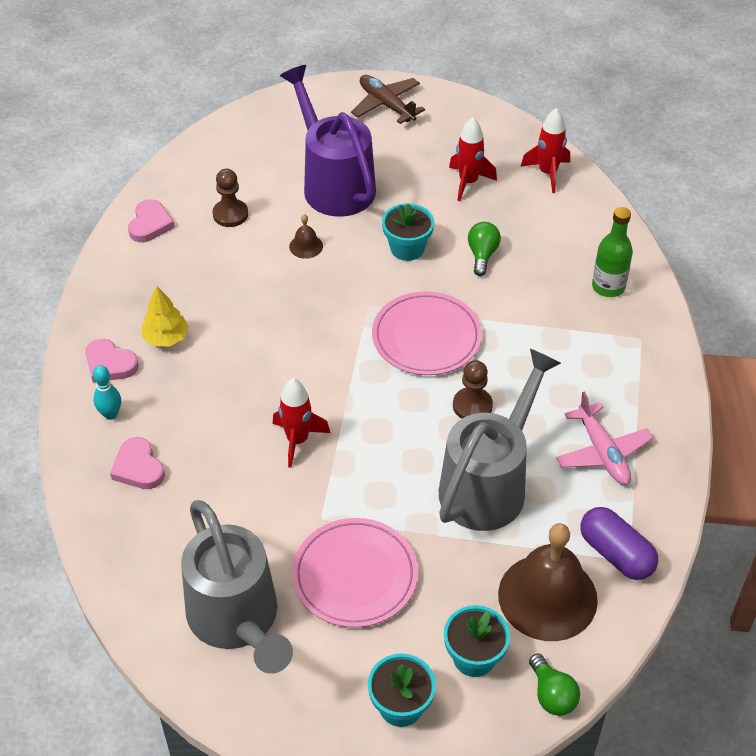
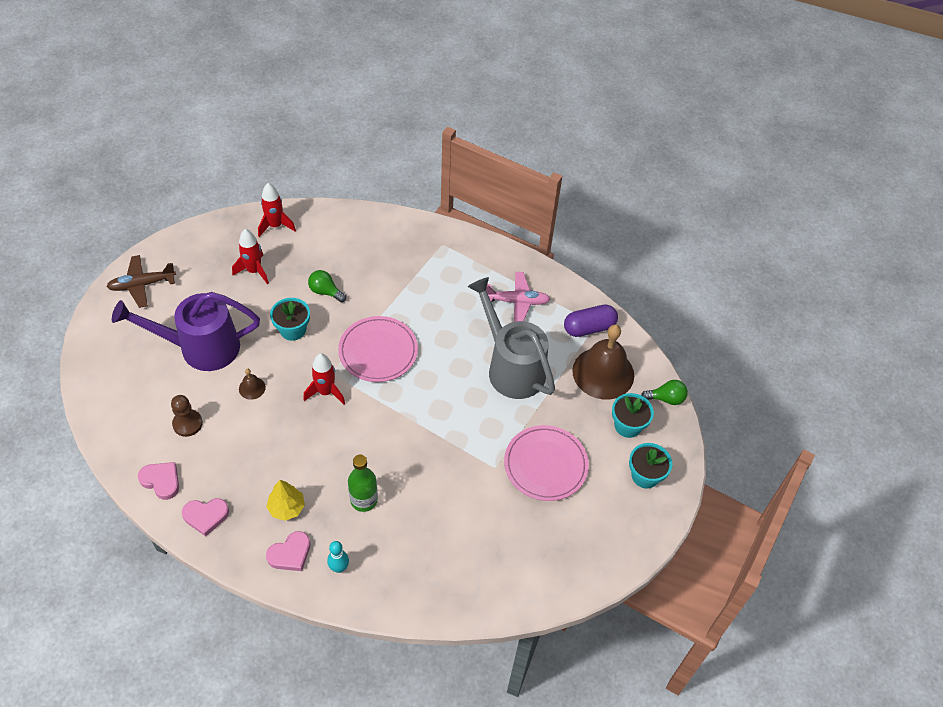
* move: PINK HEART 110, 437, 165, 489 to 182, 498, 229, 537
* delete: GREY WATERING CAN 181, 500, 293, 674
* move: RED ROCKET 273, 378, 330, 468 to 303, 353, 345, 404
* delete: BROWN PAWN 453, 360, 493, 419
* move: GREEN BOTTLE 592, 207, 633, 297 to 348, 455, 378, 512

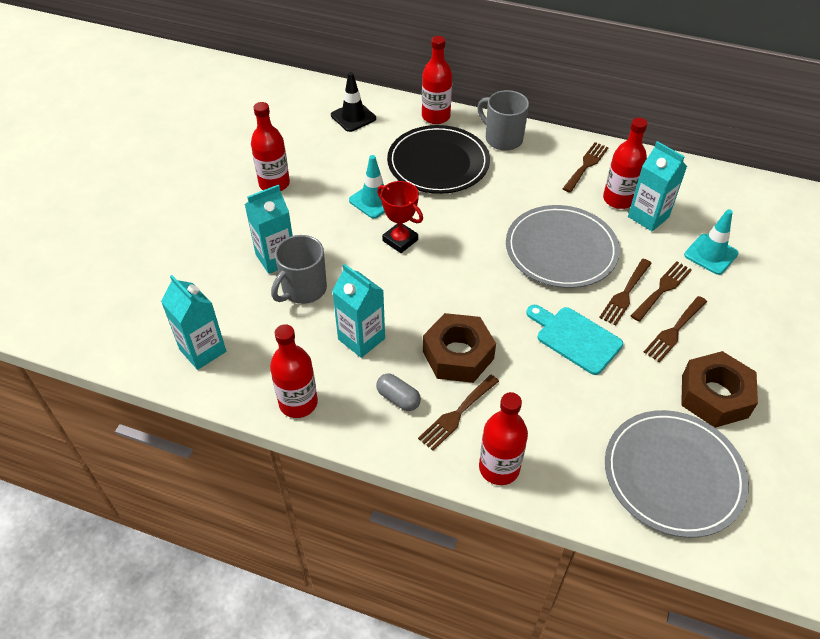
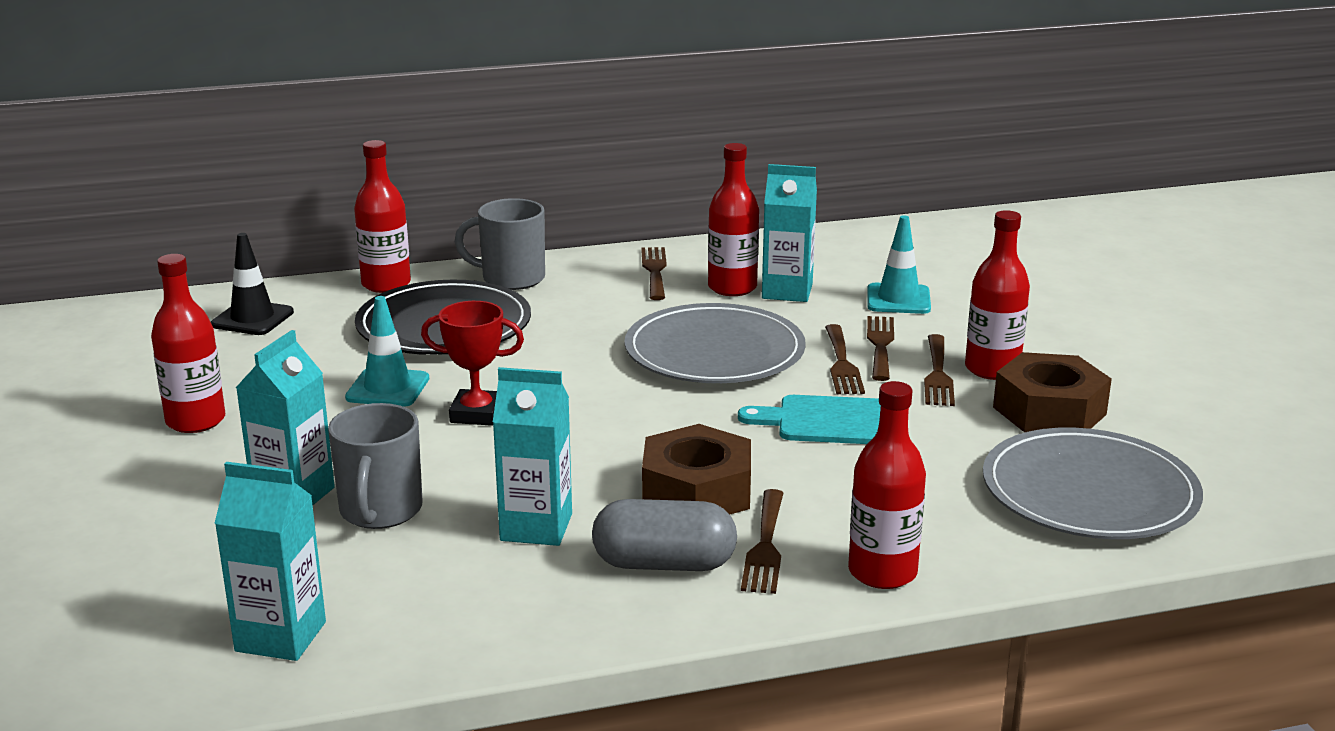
* move: RED BOTTLE 270, 324, 318, 418 to 965, 210, 1030, 380
* resize: GREY CAPSULE 376, 373, 421, 411 = 592, 499, 737, 571 x1.64

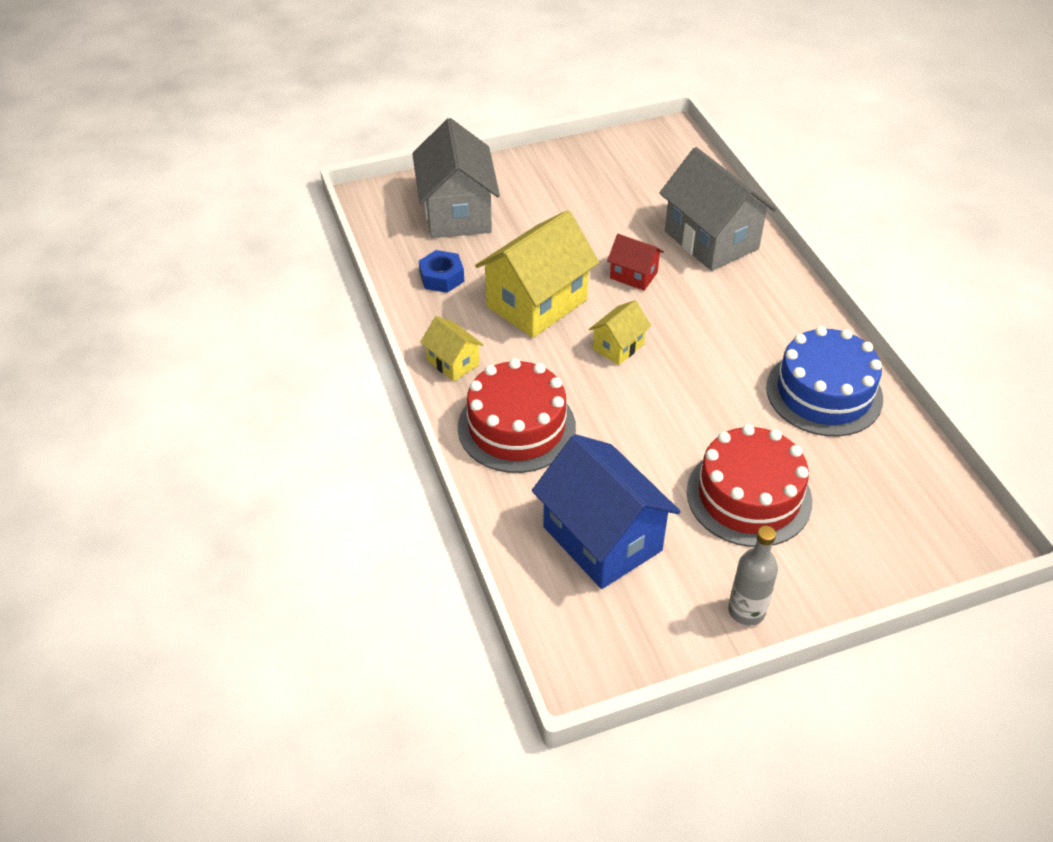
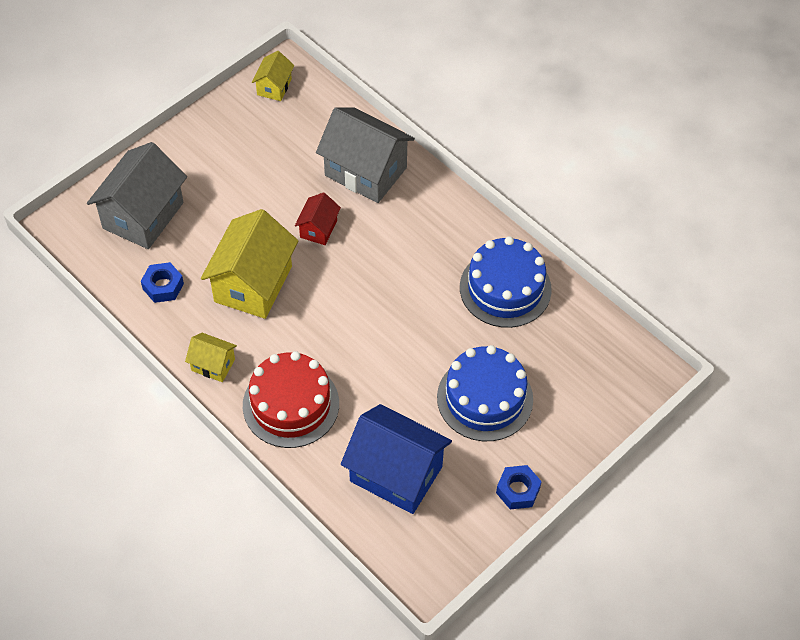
* rotate: GREY HOUSE 412, 118, 500, 238 = 87, 142, 187, 249 60 degrees clockwise
* move: YELLOW HOUSE 589, 300, 651, 365 to 252, 51, 295, 101
* rotate: RED HOUSE 607, 234, 664, 291 = 295, 192, 341, 245 75 degrees counterclockwise
* recolor: RED CAKE 687, 424, 812, 547 to BLUE CAKE 437, 345, 533, 441
* replace: GREY BOTTLE 728, 526, 778, 626 to BLUE NUT 496, 465, 542, 509

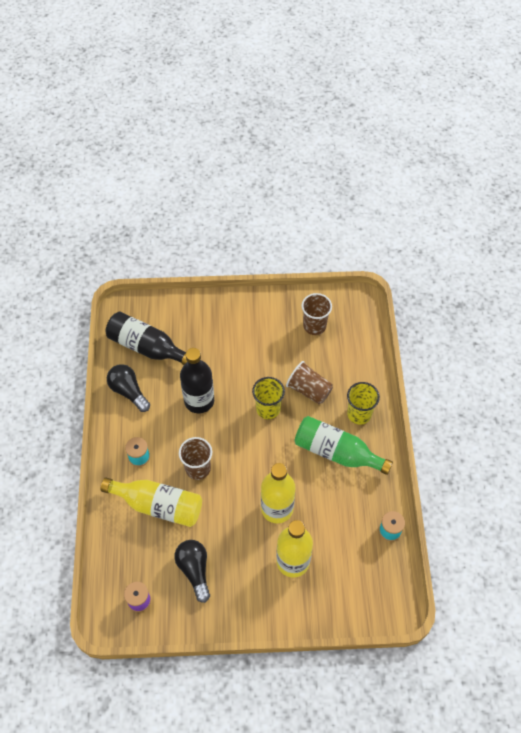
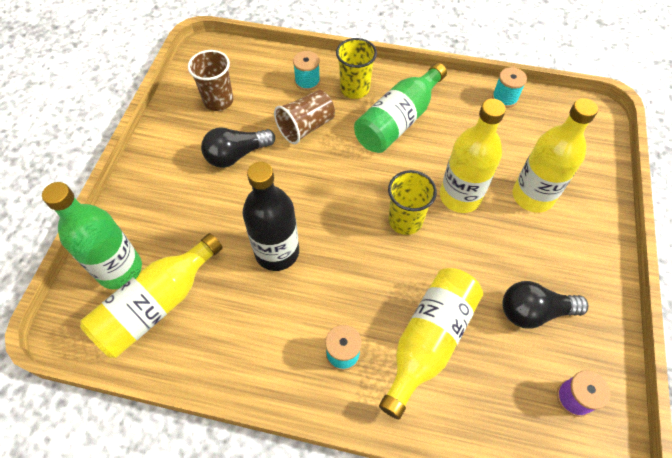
* recolor: BLACK BOTTLE 106, 312, 188, 365 to YELLOW BOTTLE 80, 233, 223, 358
* move: BLACK LIGHT BULB 107, 364, 150, 412 to 201, 127, 275, 168
* delete: BROWN CUP 179, 437, 212, 480
* move: YELLOW CUP 252, 377, 285, 419 to 388, 170, 437, 235
* insert: GREEN BOTTLE 42, 182, 142, 289
* insert: TURQUOISE SPOOL 293, 51, 320, 91

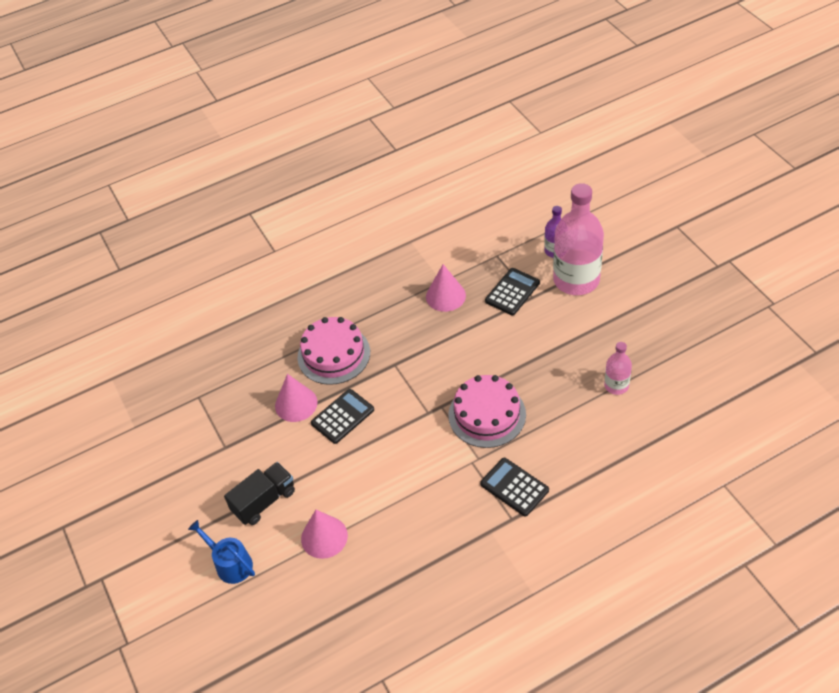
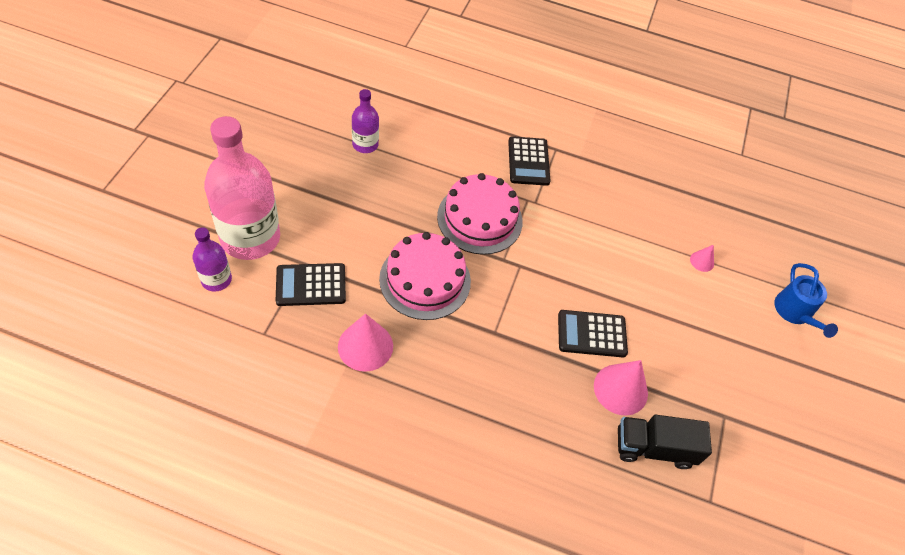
* move: BLACK TRUCK 224, 462, 295, 525 to 618, 415, 712, 469
* move: PINK CAKE 298, 317, 370, 385 to 379, 232, 471, 320
* resize: PINK CONE 301, 510, 348, 559 = 690, 245, 714, 272 x0.50
* recolor: PINK BOTTLE 604, 342, 632, 395 to PURPLE BOTTLE 352, 89, 379, 153

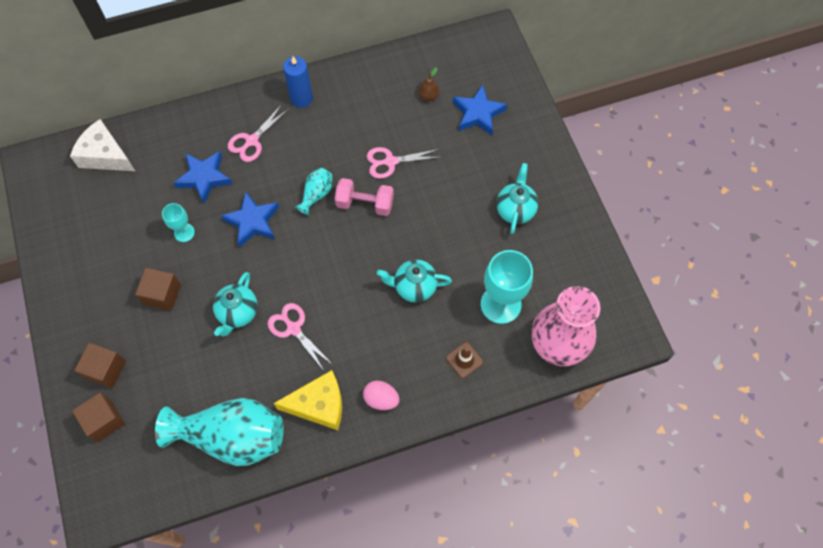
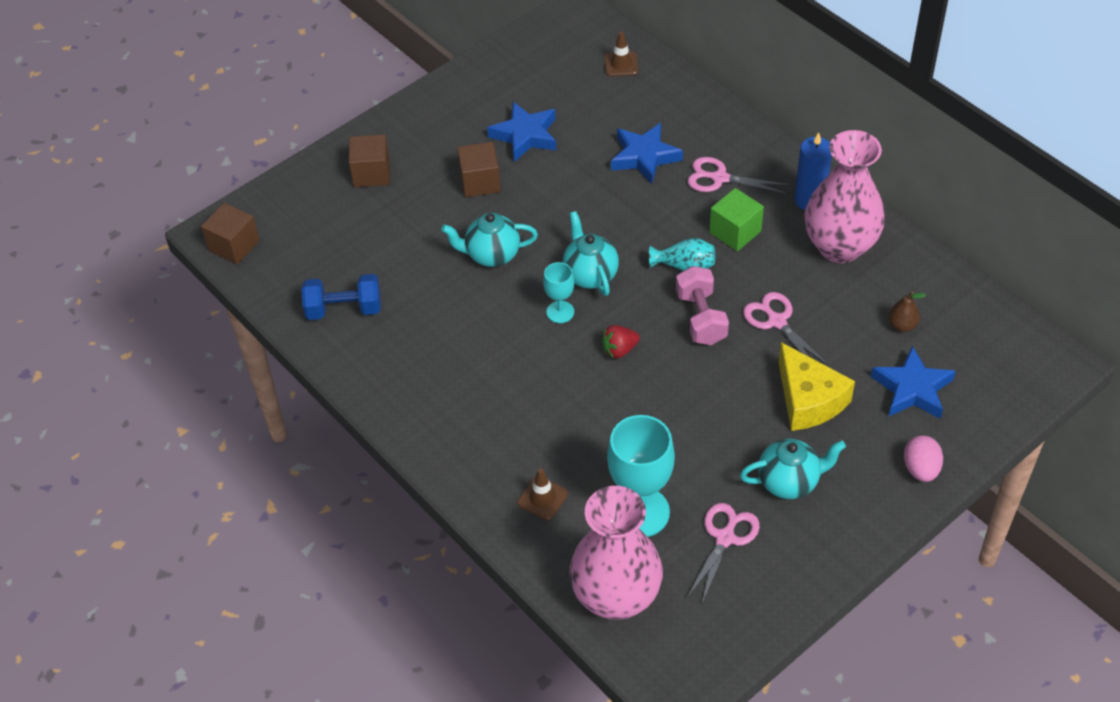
* replace: WHITE CHEESE 70, 119, 135, 171 to BROWN TRAFFIC CONE 604, 32, 638, 76
* move: BROWN CUBE 72, 393, 125, 442 to 201, 203, 260, 264
* replace: TURQUOISE VASE 155, 398, 284, 466 to BLUE DUMBBELL 301, 274, 381, 320
* move: TURQUOISE GOBLET 162, 203, 195, 242 to 543, 262, 574, 323
* move: BLUE STAR 221, 191, 279, 247 to 487, 102, 557, 162
* move: PINK SCISSORS 268, 303, 333, 371 to 687, 503, 760, 603
* move: YELLOW CHEESE 273, 370, 342, 430 to 778, 342, 855, 431
* move: PINK EGG 363, 381, 400, 410 to 904, 435, 943, 482
* move: TURQUOISE TEAPOT 377, 259, 452, 303 to 563, 211, 619, 296
* insert: RED STRAWBERRY 601, 325, 640, 359
* insert: GREEN CUBE 709, 188, 764, 251
* insert: PINK VASE 804, 130, 885, 263

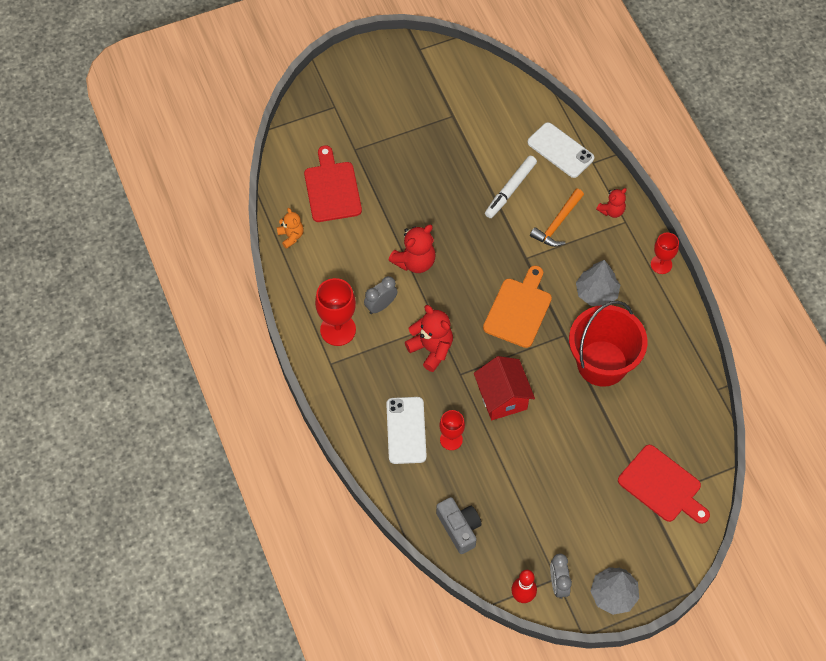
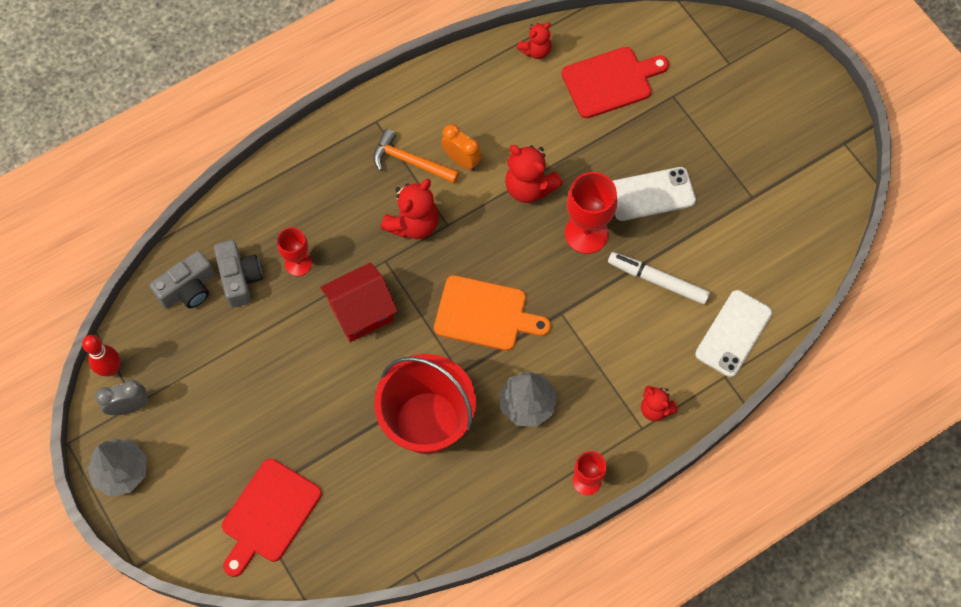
* recolor: ORANGE TEDDY BEAR 277, 208, 303, 249 to RED TEDDY BEAR 517, 23, 551, 59
* move: RED GOBLET 315, 278, 356, 346 to 565, 172, 617, 254
* recolor: GREY CLOCK 364, 276, 398, 314 to ORANGE CLOCK 441, 124, 482, 171
* move: WHITE PHONE 386, 397, 427, 464 to 613, 167, 696, 221
* move: ORANGE HAMMER 530, 189, 584, 247 to 373, 129, 460, 184
* insert: GREY CAMERA 214, 240, 262, 308

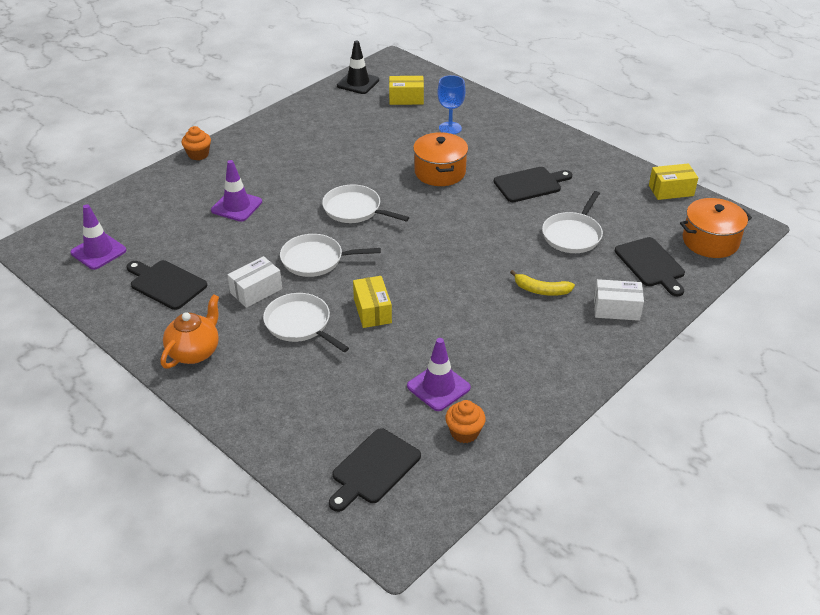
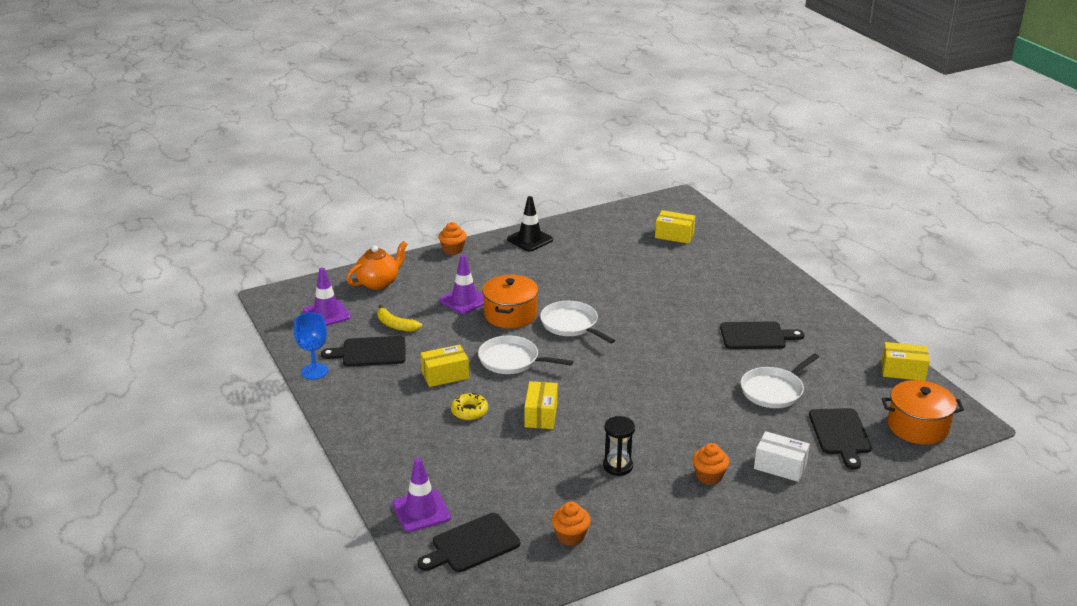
* rotate: BLACK CUTTING BOARD 126, 260, 207, 310 = 321, 336, 406, 367 60 degrees counterclockwise
* move: ORANGE TEAPOT 161, 294, 219, 369 to 346, 241, 407, 290
* recolor: WHITE BOX 228, 256, 282, 308 to YELLOW BOX 421, 344, 469, 387
* replace: WHITE PAN 263, 293, 349, 352 to YELLOW DONUT 451, 393, 488, 420
* move: BLACK TRAFFIC CONE 337, 40, 379, 94 to 507, 196, 553, 252
* move: PURPLE TRAFFIC CONE 407, 338, 471, 411 to 393, 458, 451, 532
* move: ORANGE POT 413, 132, 468, 186 to 482, 275, 538, 328
* move: BLUE GOBLET 437, 75, 465, 134 to 294, 312, 329, 380
* move: YELLOW BANANA 510, 270, 575, 296 to 377, 304, 422, 332
* insert: BLACK HOURGLASS 603, 416, 635, 476
* insert: ORANGE CUPCAKE 692, 443, 729, 485

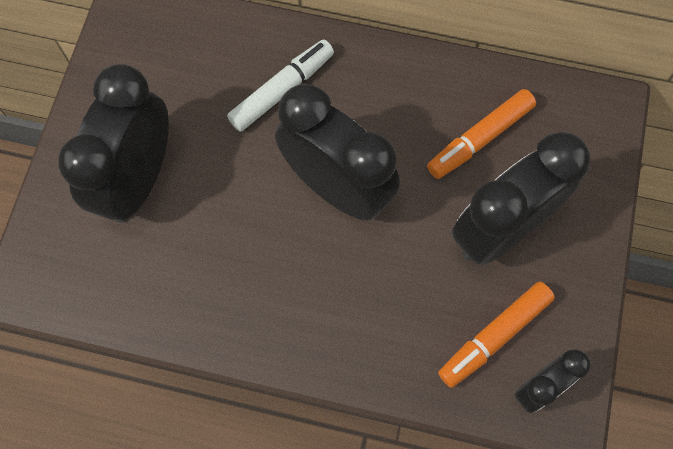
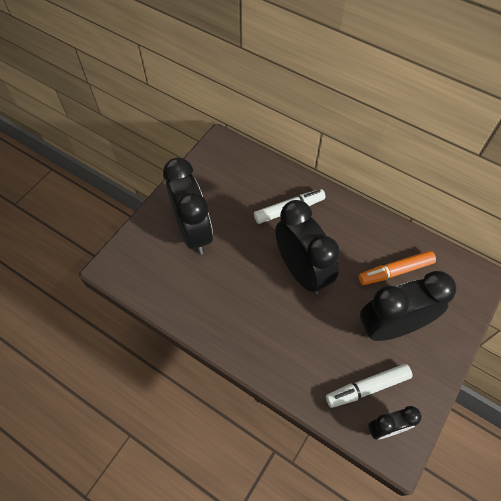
* rotate: BLACK CLOCK 58, 64, 169, 223 = 163, 158, 213, 255 120 degrees clockwise
* recolor: ORANGE MARKER 438, 282, 555, 388 to WHITE MARKER 326, 364, 413, 408

